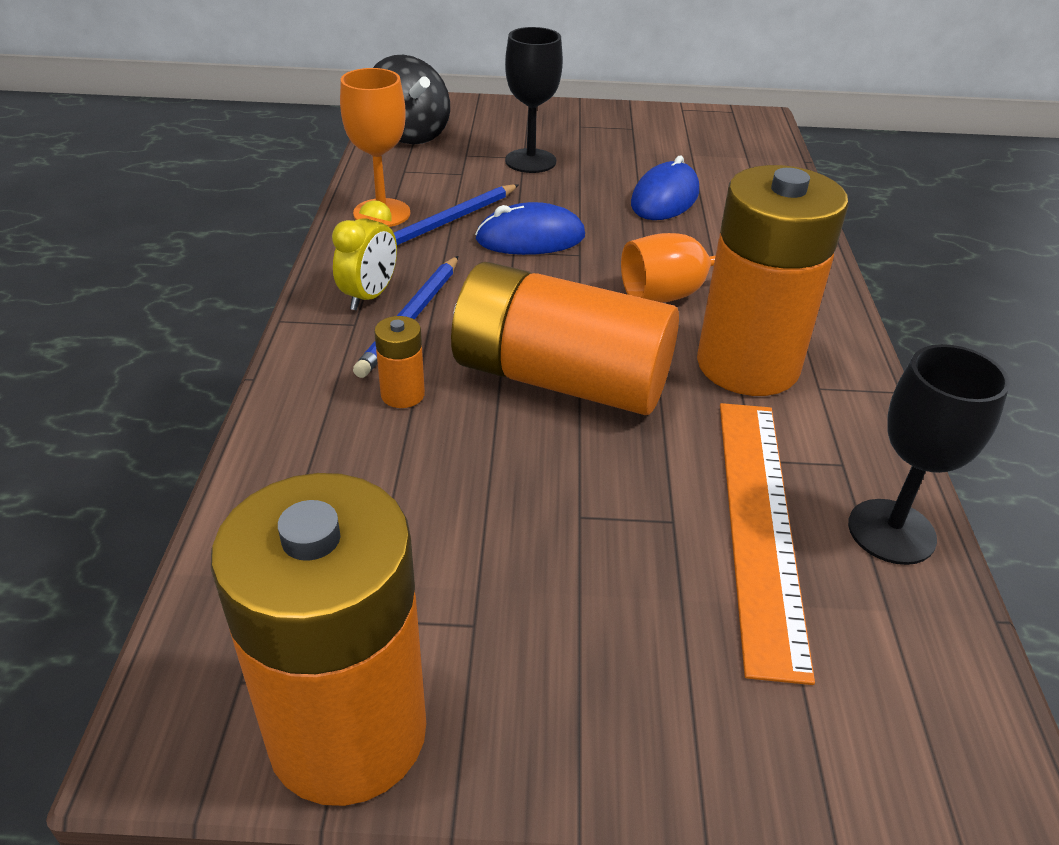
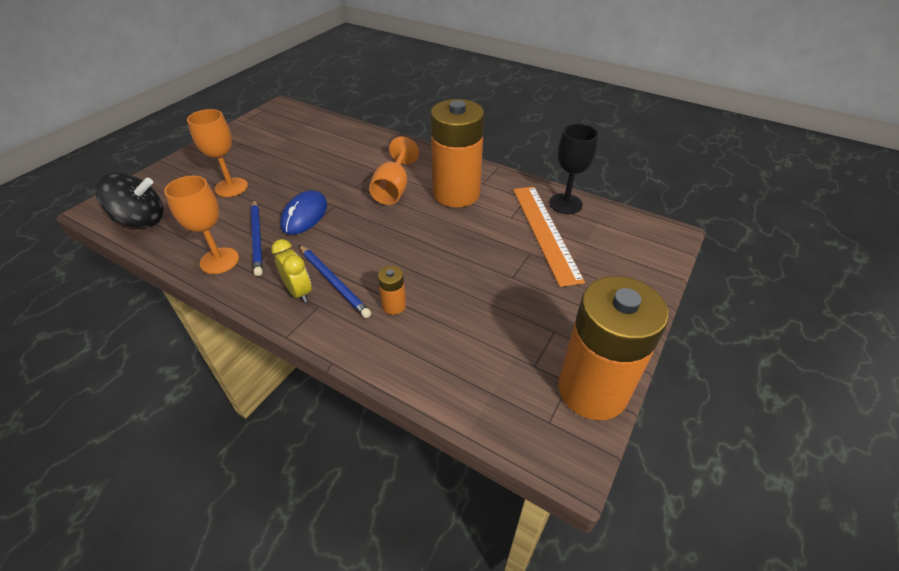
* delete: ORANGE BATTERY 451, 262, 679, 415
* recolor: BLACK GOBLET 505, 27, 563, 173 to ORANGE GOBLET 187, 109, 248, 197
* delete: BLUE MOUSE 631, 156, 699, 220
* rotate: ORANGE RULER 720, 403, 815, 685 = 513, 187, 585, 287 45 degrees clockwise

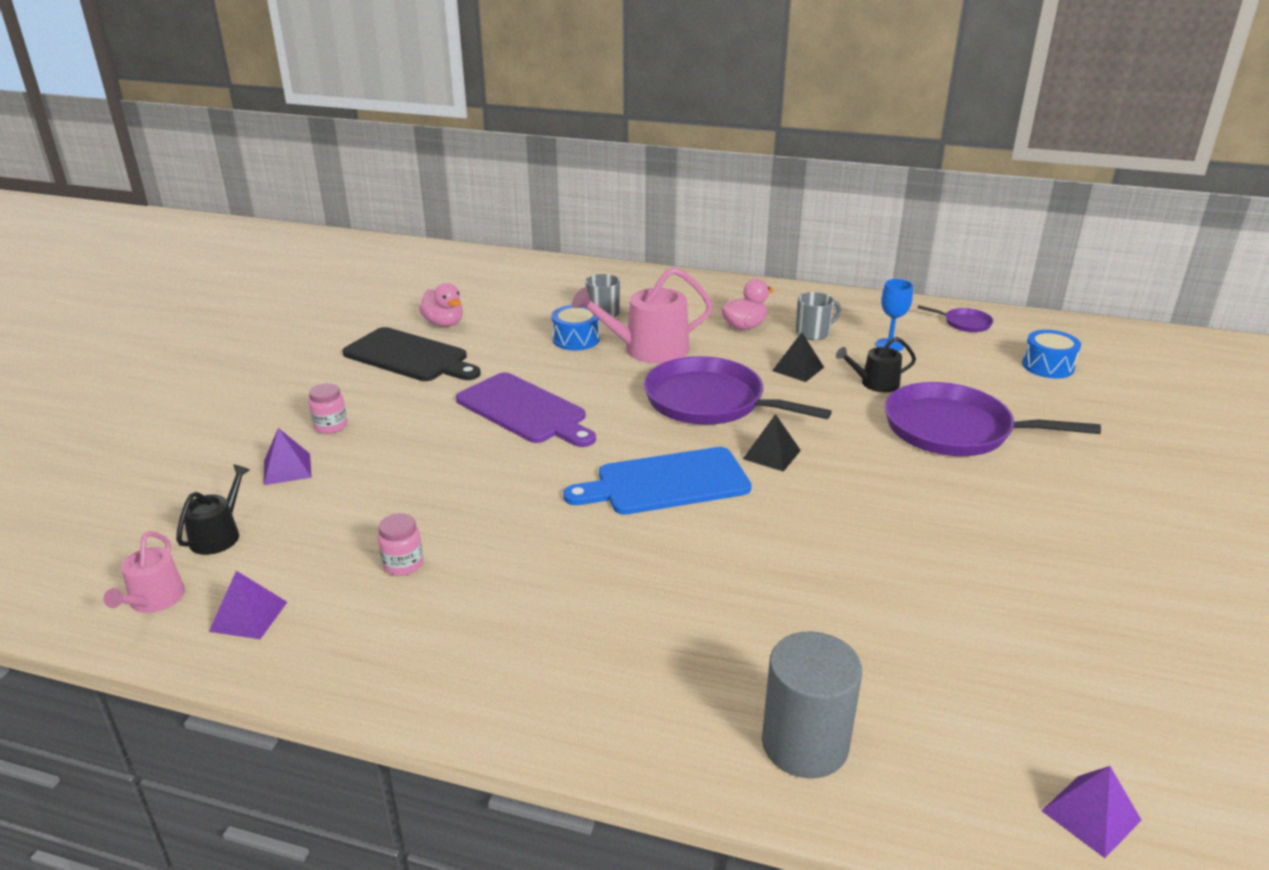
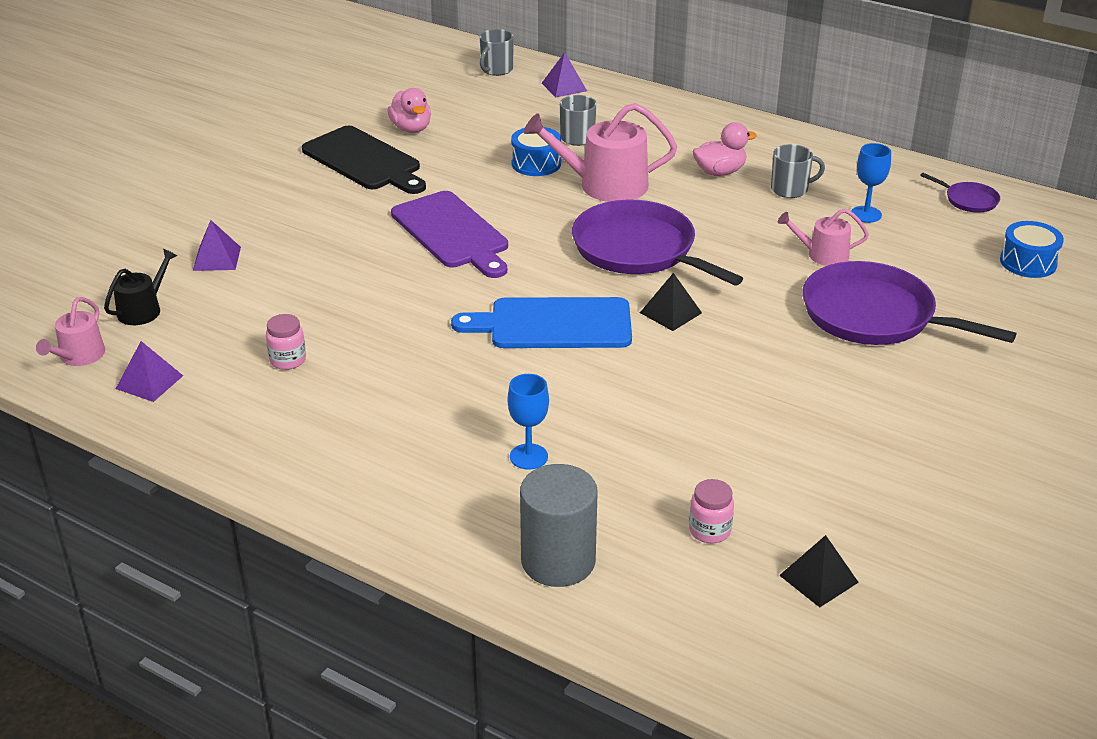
* move: PINK JAR 309, 383, 347, 434 to 689, 479, 734, 543
* move: BLACK PYRAMID 772, 332, 824, 382 to 779, 535, 859, 607
* recolor: BLACK WATERING CAN 836, 337, 916, 392 to PINK WATERING CAN 778, 209, 869, 266
* move: PURPLE PYRAMID 1041, 766, 1142, 858 to 542, 52, 587, 98
* insert: GREY MUG 480, 29, 514, 76
* insert: BLUE GOBLET 508, 374, 549, 470

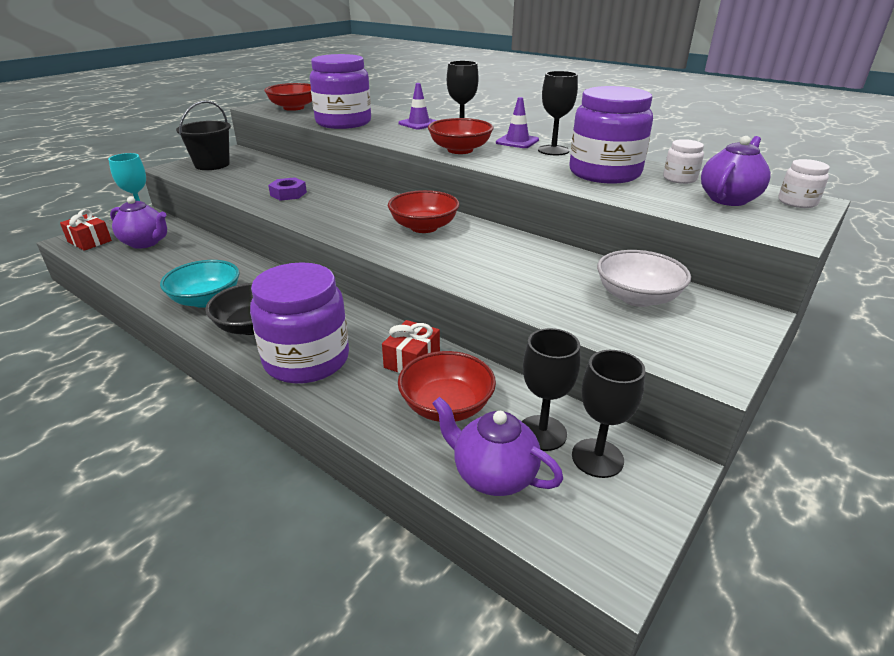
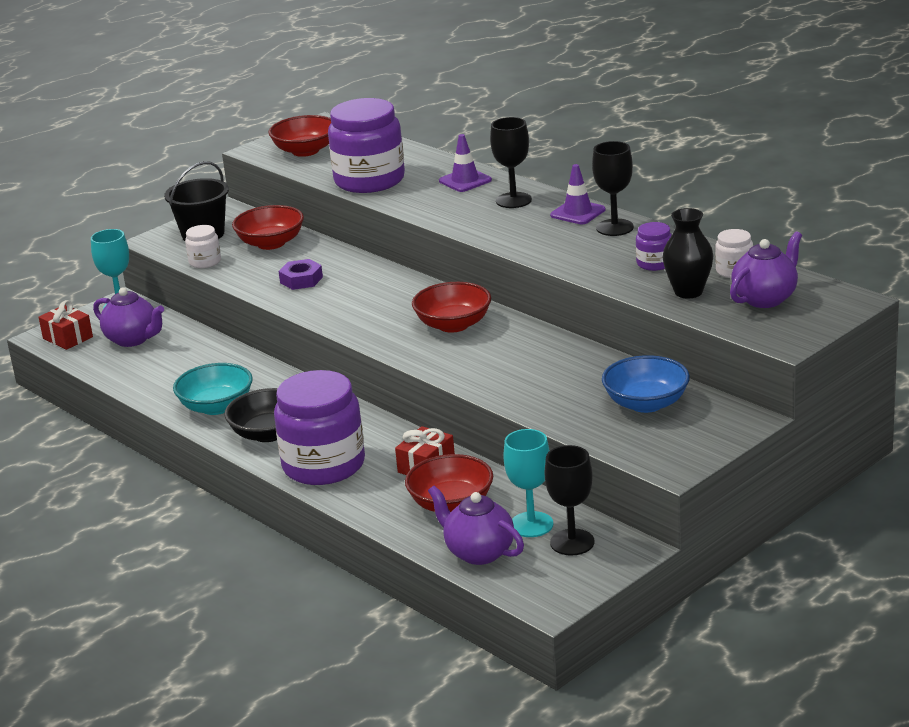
* move: RED BOWL 428, 118, 493, 154 to 232, 205, 304, 250
* recolor: BLACK GOBLET 522, 328, 580, 451 to TURQUOISE GOBLET 503, 429, 553, 537
* resize: PURPLE JAR 569, 86, 653, 184 = 636, 222, 672, 271 x0.45
* recolor: WHITE BOWL 597, 250, 691, 307 to BLUE BOWL 602, 355, 690, 413
* move: WHITE JAR 778, 159, 830, 208 to 185, 225, 221, 268
* insert: BLACK VASE 662, 208, 713, 299

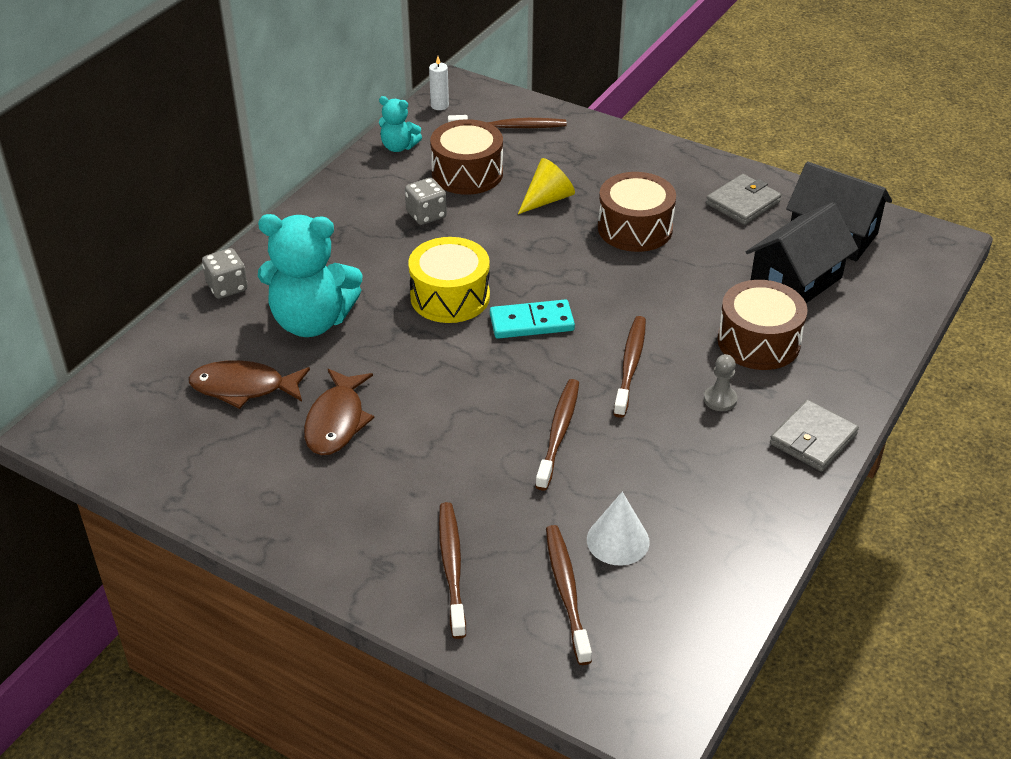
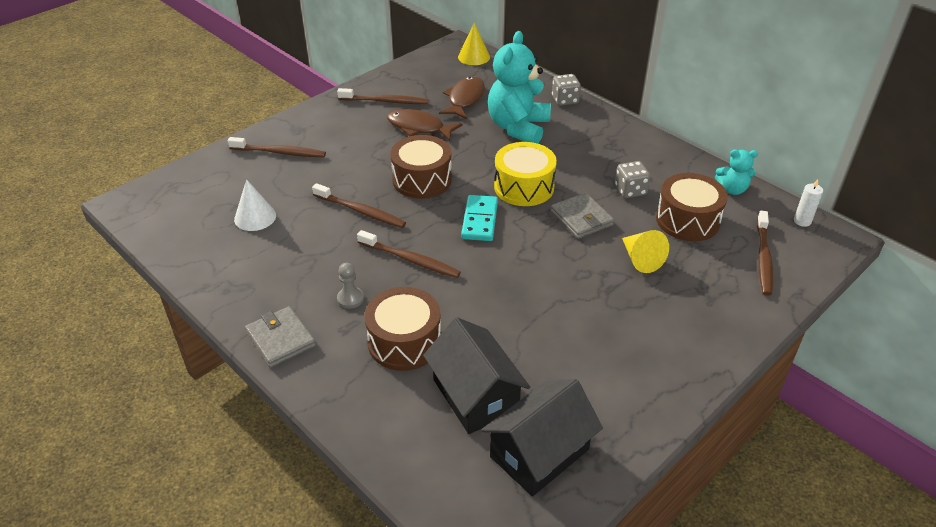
* rotate: TURQUOISE TEDDY BEAR 379, 96, 422, 152 = 715, 149, 758, 195 120 degrees counterclockwise
* move: BROWN TOOTHBRUSH 546, 525, 592, 665 to 337, 88, 429, 104
* move: BROWN DRUM 598, 172, 676, 252 to 390, 135, 452, 199
* move: GREY WALLET 706, 174, 781, 225 to 551, 193, 614, 239
* insert: YELLOW CONE 458, 23, 490, 65

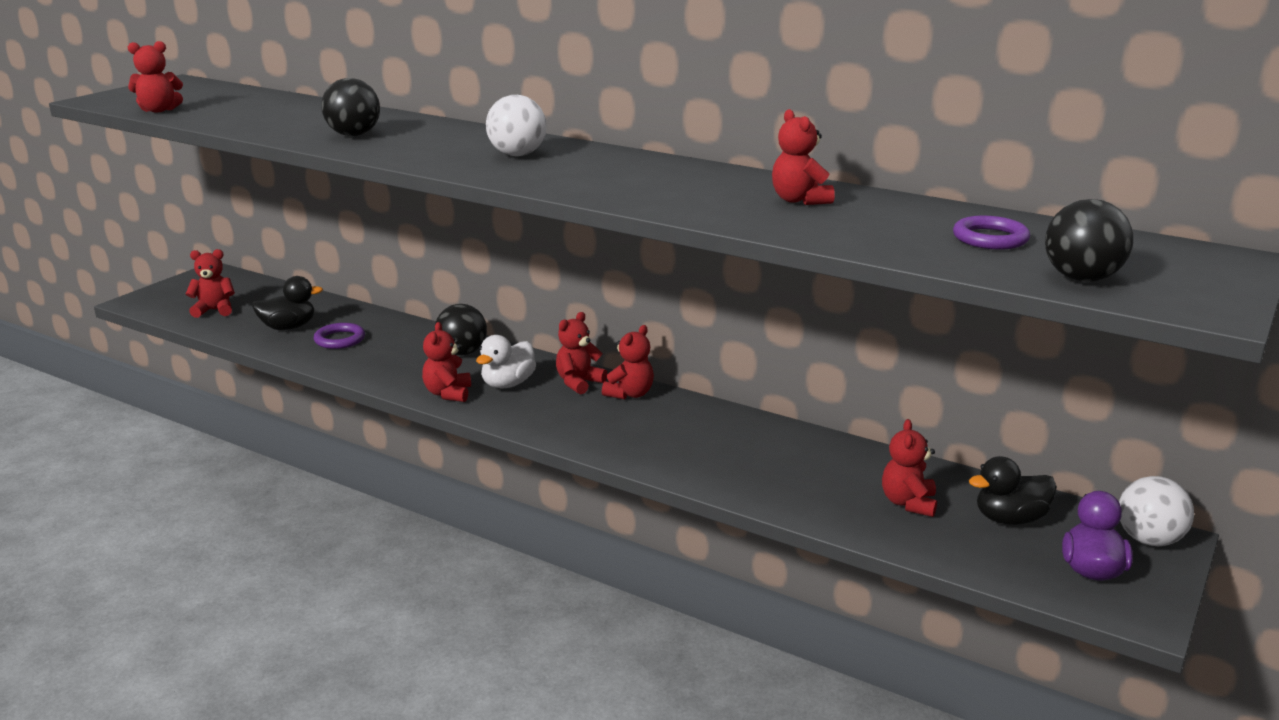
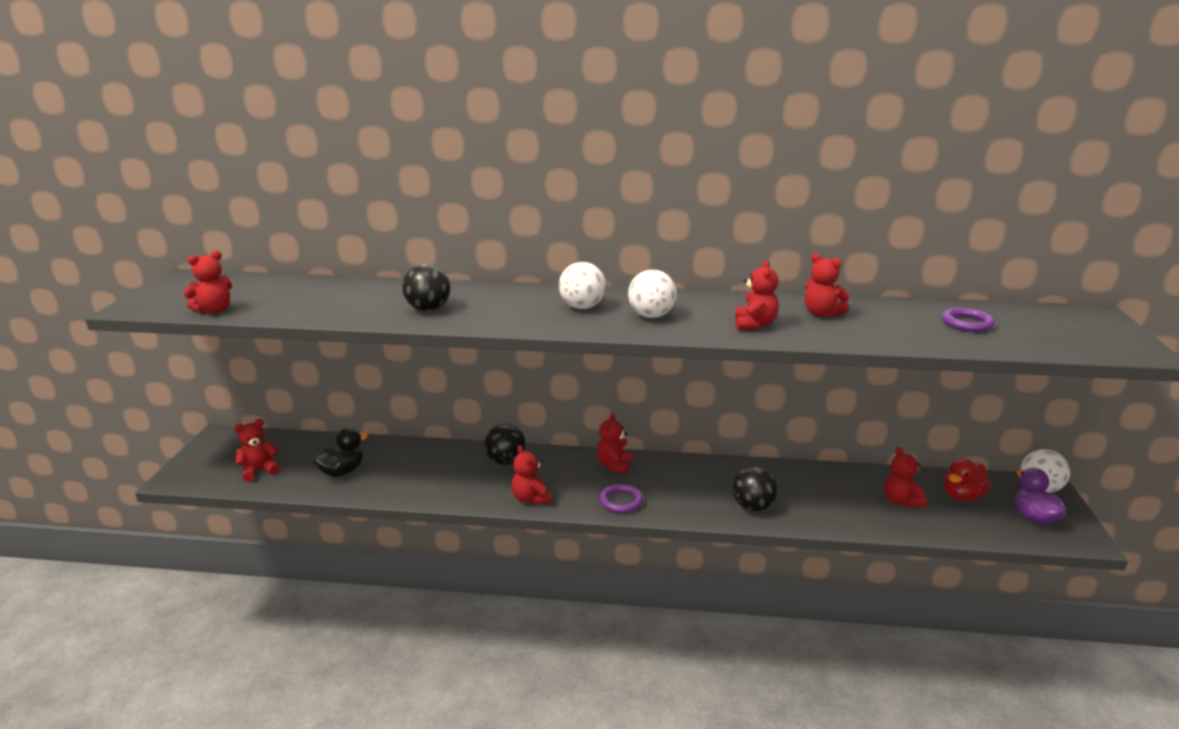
* move: PURPLE RING 314, 323, 365, 349 to 599, 484, 643, 513
* delete: WHITE DUCK 476, 335, 536, 388
* move: RED TEDDY BEAR 602, 325, 654, 399 to 735, 260, 779, 330
* recolor: BLACK DUCK 969, 456, 1057, 525 to RED DUCK 944, 458, 991, 501
* move: BLACK BALL 1045, 199, 1133, 282 to 732, 466, 778, 511
* insert: WHITE BALL 628, 270, 677, 318

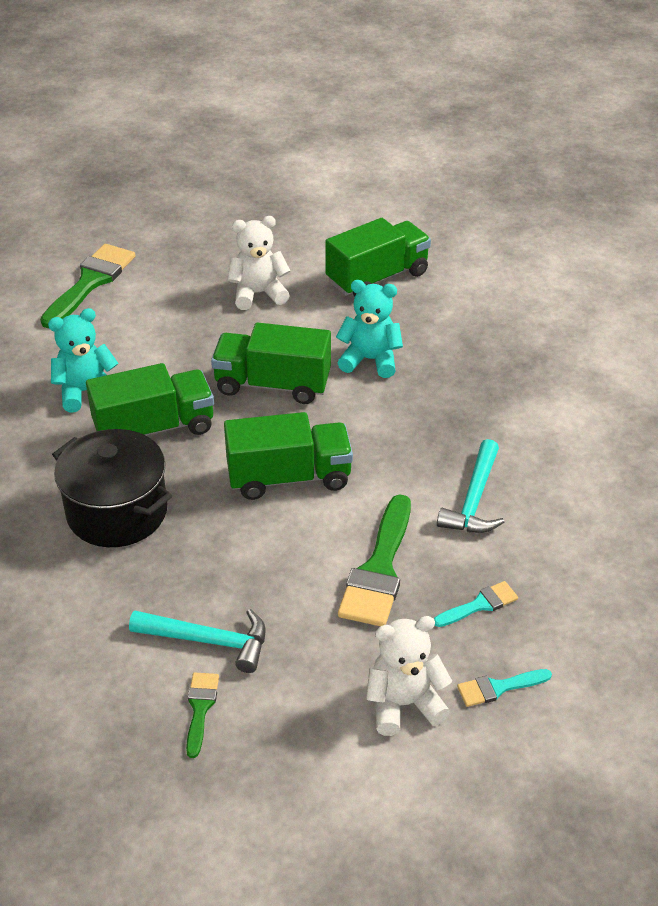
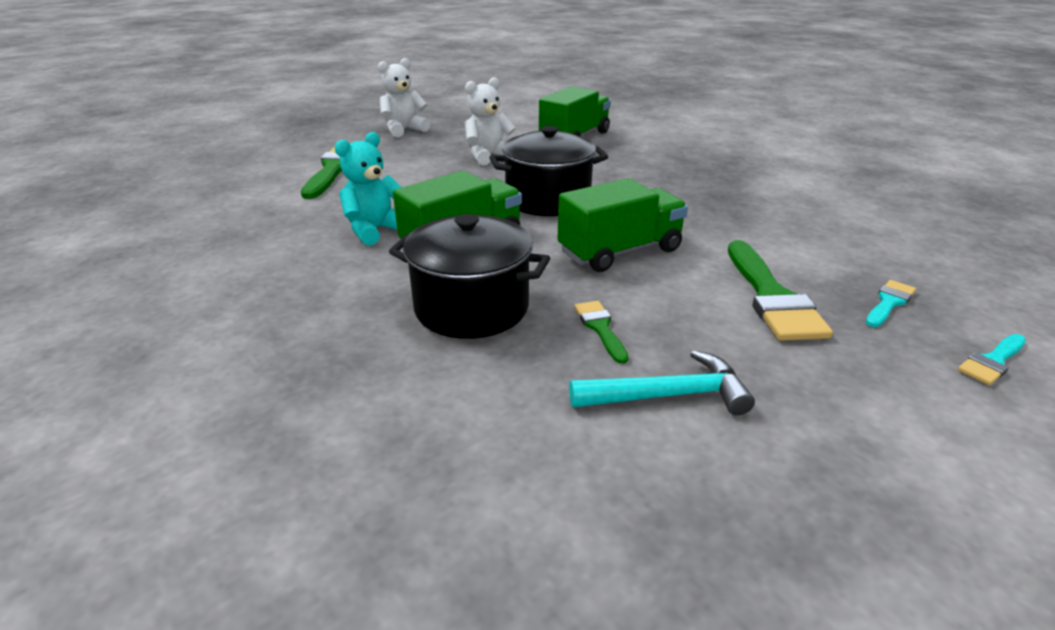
* move: GREEN BRUSH 186, 672, 219, 758 to 574, 301, 629, 364
* replace: GREEN TRUCK 211, 322, 331, 404 to BLACK POT 489, 126, 608, 216
* delete: TURQUOISE TEDDY BEAR 336, 280, 403, 378
* move: WHITE TEDDY BEAR 366, 616, 452, 736 to 378, 58, 430, 137
* delete: TURQUOISE HAMMER 437, 439, 505, 533

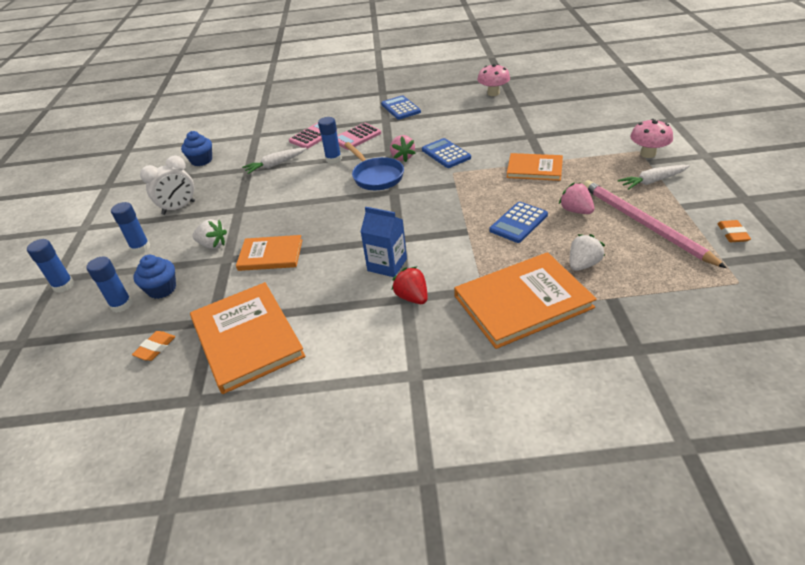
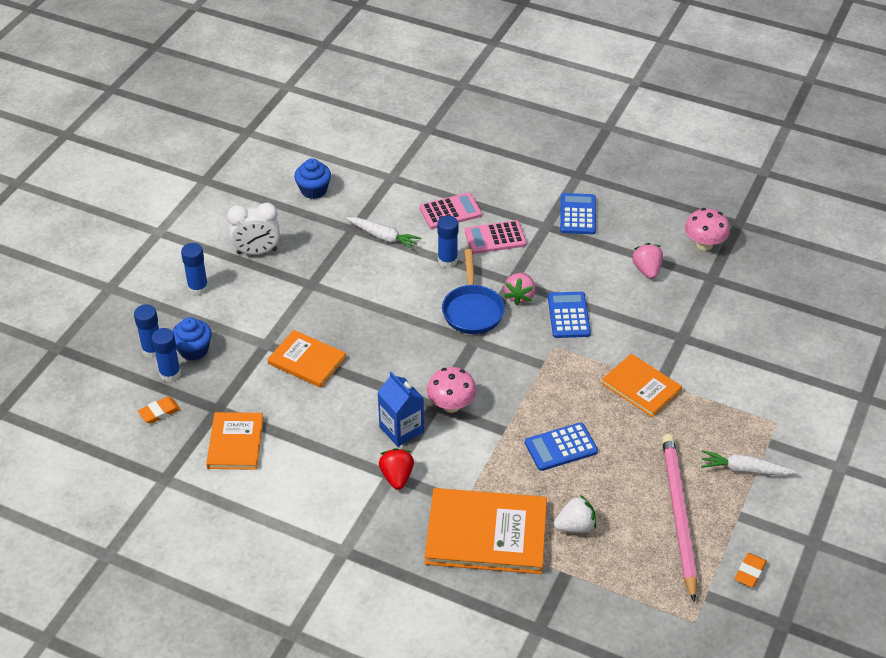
* move: BLUE GLUE STICK 27, 239, 74, 293 to 151, 328, 181, 382
* resize: ORANGE BOOK 190, 282, 306, 394 = 206, 412, 264, 470 x0.61
* delete: WHITE STRAWBERRY 192, 219, 227, 249
* rotate: WHITE CARROT 242, 148, 307, 174 = 346, 217, 421, 250 150 degrees counterclockwise
* move: PINK STRAWBERRY 559, 182, 594, 214 to 632, 243, 663, 279
* move: PINK MUSHROOM 630, 119, 673, 158 to 427, 367, 477, 413

